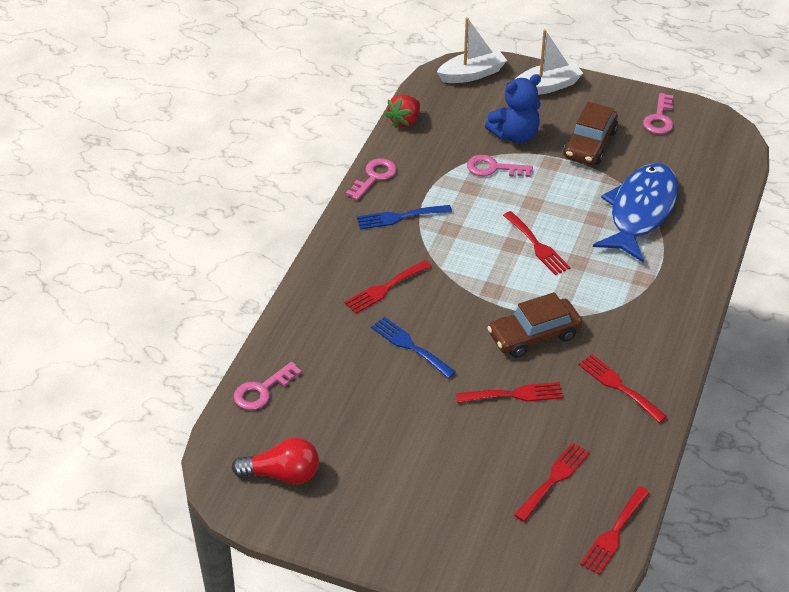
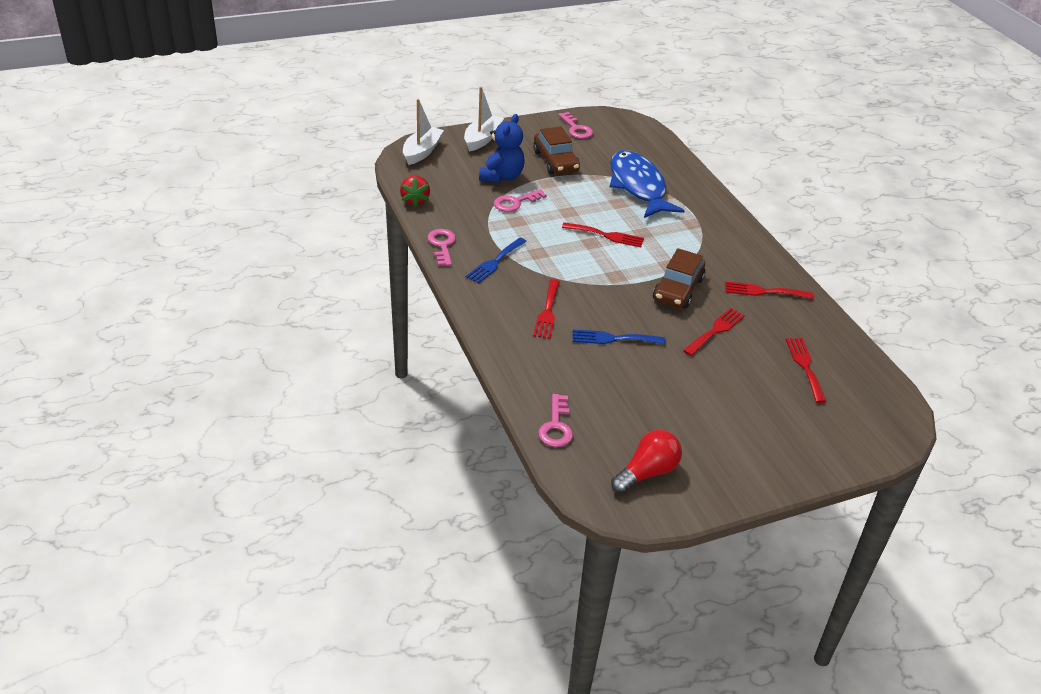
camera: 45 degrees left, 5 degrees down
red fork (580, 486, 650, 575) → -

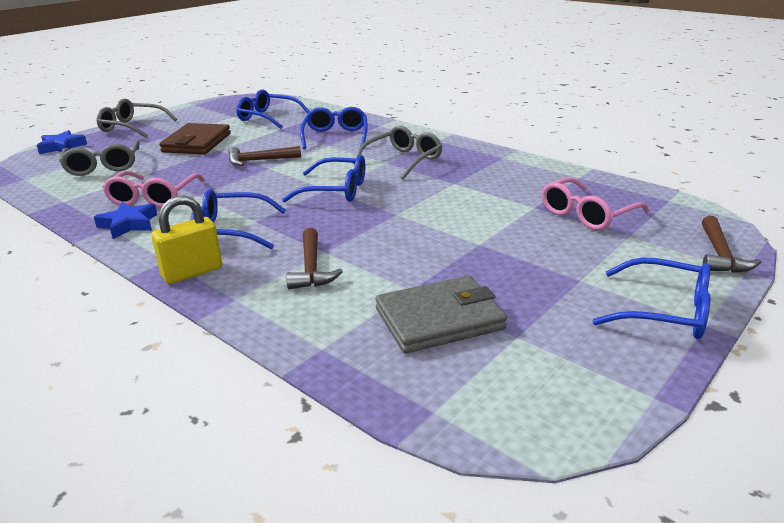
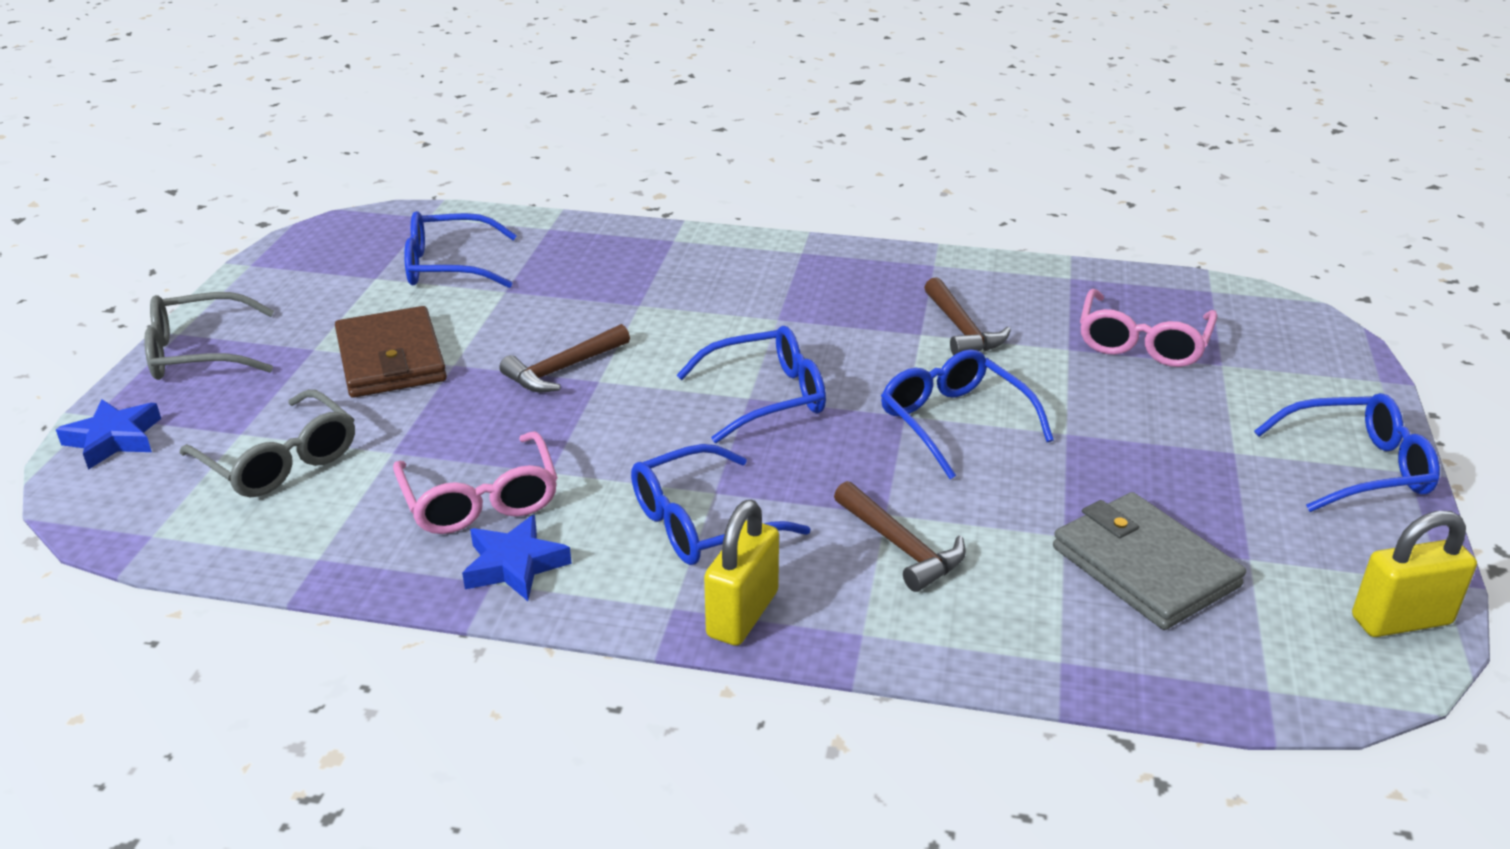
camera: 30 degrees left, 5 degrees up
blue glasses (300, 107, 368, 149) → blue glasses (881, 349, 1054, 479), relocated
brown hammer (702, 216, 761, 273) → brown hammer (924, 277, 1011, 356), relocated
grey wallet (375, 276, 507, 354) → grey wallet (1053, 492, 1246, 630), 75 degrees counterclockwise
- → yellow padlock (1352, 511, 1477, 637)
grey glasses (353, 125, 443, 180) → -

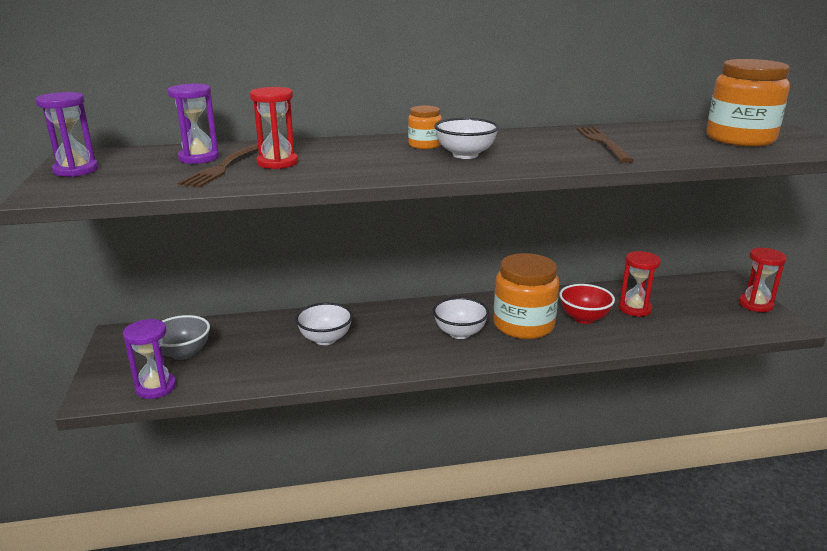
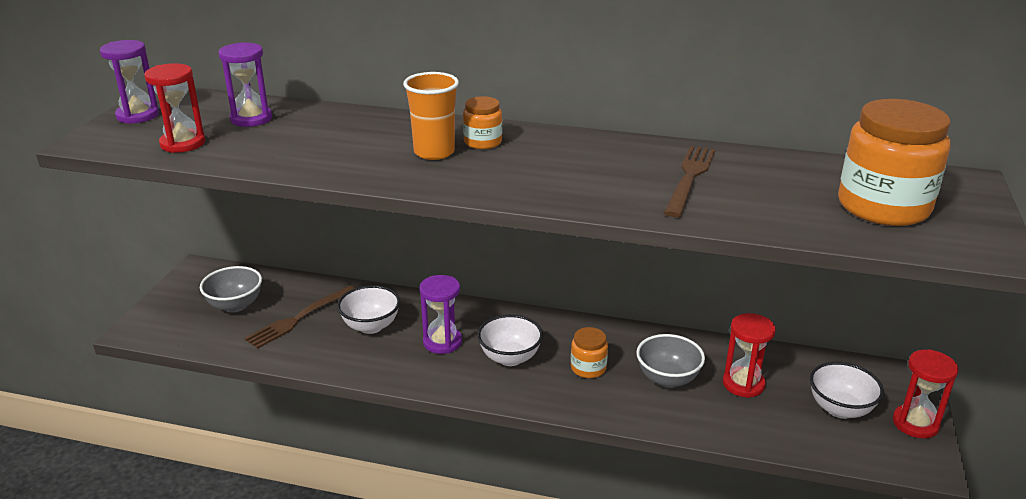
camera: 25 degrees right, 5 degrees up
red hourglass (250, 87, 298, 169) → red hourglass (144, 63, 205, 153), relocated
brown fork (178, 143, 258, 188) → brown fork (244, 285, 355, 349), relocated
- → orange cup (403, 72, 459, 160)
purple hourglass (123, 319, 176, 399) → purple hourglass (419, 275, 462, 354), relocated
orange jar (493, 253, 559, 339) → orange jar (571, 327, 608, 378), x0.49
red bowl (559, 284, 615, 324) → grey bowl (636, 334, 705, 388)
white bowl (434, 118, 499, 159) → white bowl (810, 362, 884, 419), relocated

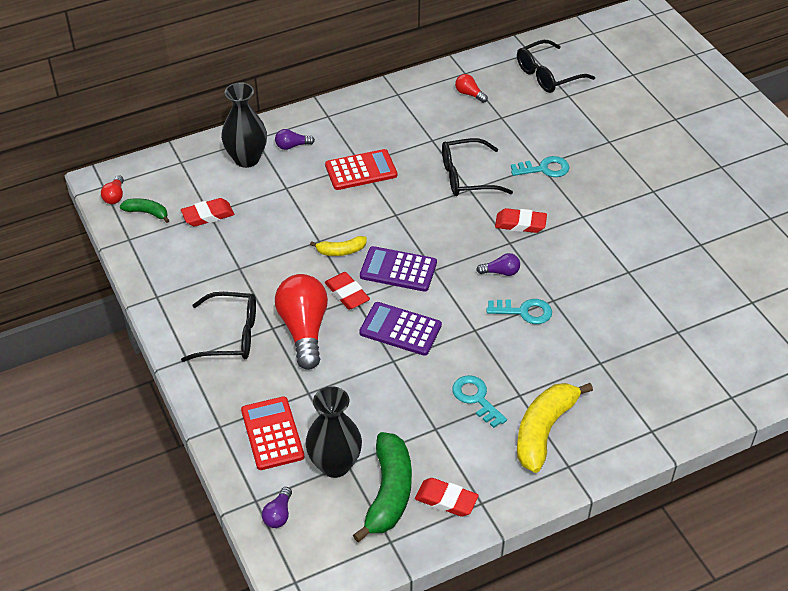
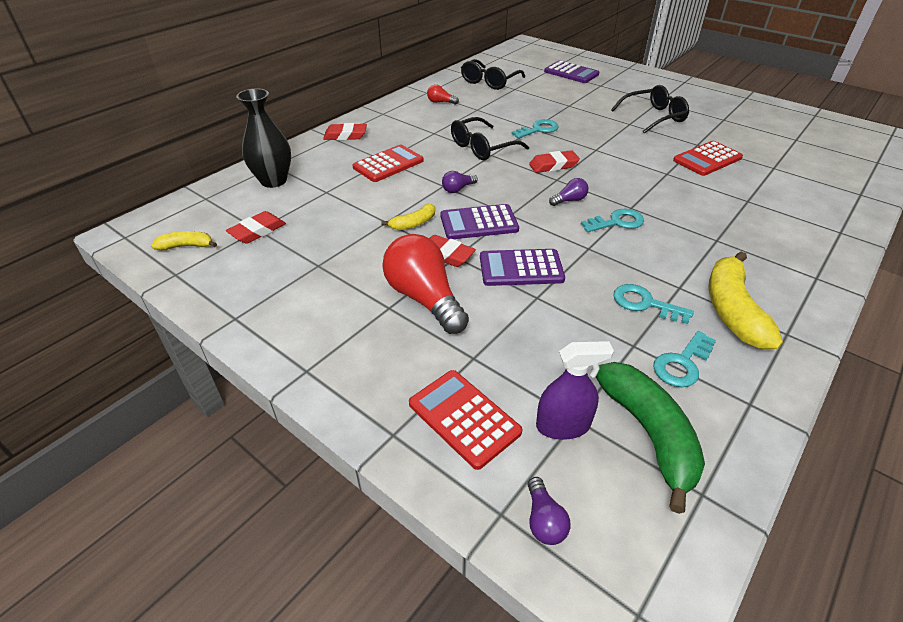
camera: 25 degrees left, 5 degrees down
green banana (120, 198, 170, 223) → yellow banana (151, 231, 217, 250)
red eraser (415, 478, 479, 517) → red eraser (323, 123, 367, 140), relocated
purple light bulb (275, 129, 315, 150) → purple light bulb (442, 171, 478, 193), relocated
black vase (305, 386, 362, 478) → purple spray bottle (536, 341, 614, 440)
- → purple calculator (544, 61, 599, 83)
black glasses (181, 292, 256, 362) → black glasses (611, 85, 689, 134), relocated
- → turquoise key (653, 331, 716, 387)
- → red calculator (673, 141, 743, 176)
red light bulb (101, 175, 124, 204) → -

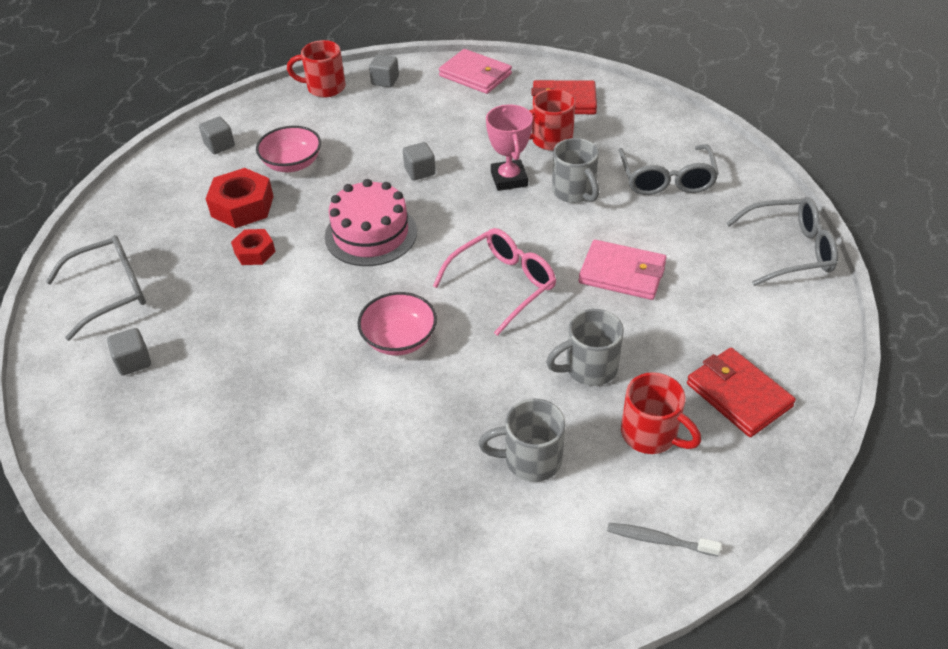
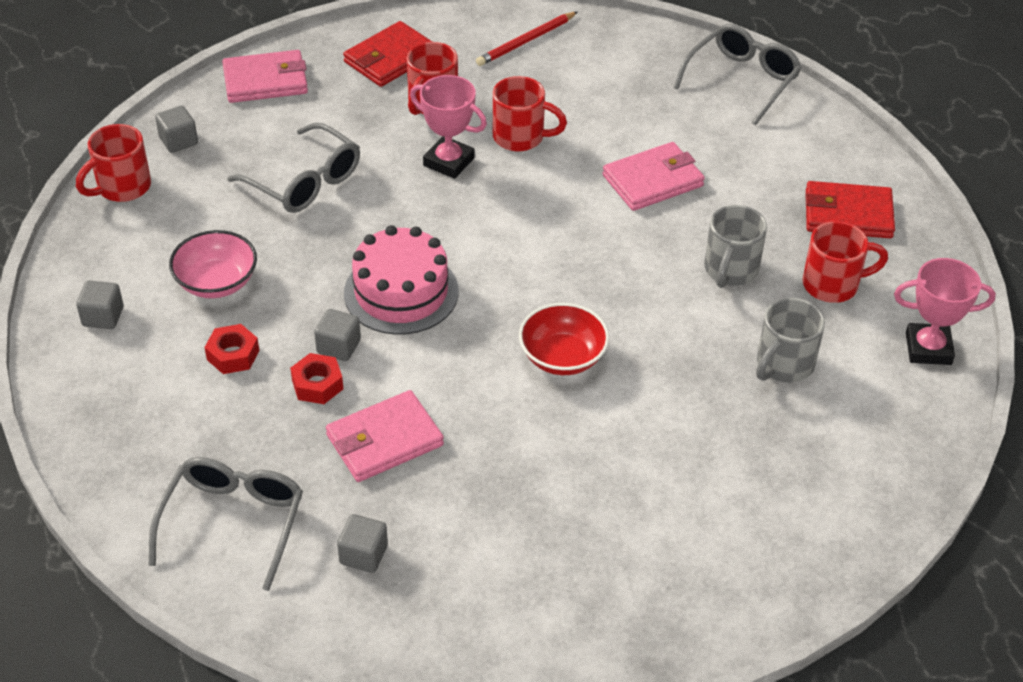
camera: 50 degrees left, 0 degrees up
red nut (206, 168, 274, 228) → red nut (204, 324, 259, 374), x0.61
grey glasses (618, 144, 719, 195) → grey glasses (227, 123, 360, 213), relocated
grey cube (403, 142, 436, 180) → grey cube (314, 309, 361, 361), relocated
- → pink wallet (326, 390, 444, 482)
- → red pencil (476, 12, 577, 66)
grey mug (552, 138, 599, 203) → red mug (493, 76, 567, 151)
pink bowl (358, 292, 437, 355) → red bowl (519, 303, 609, 375)
grey toothbrush (607, 523, 722, 557) → pink trophy (894, 258, 996, 365)
pink glasses (433, 228, 556, 336) → -

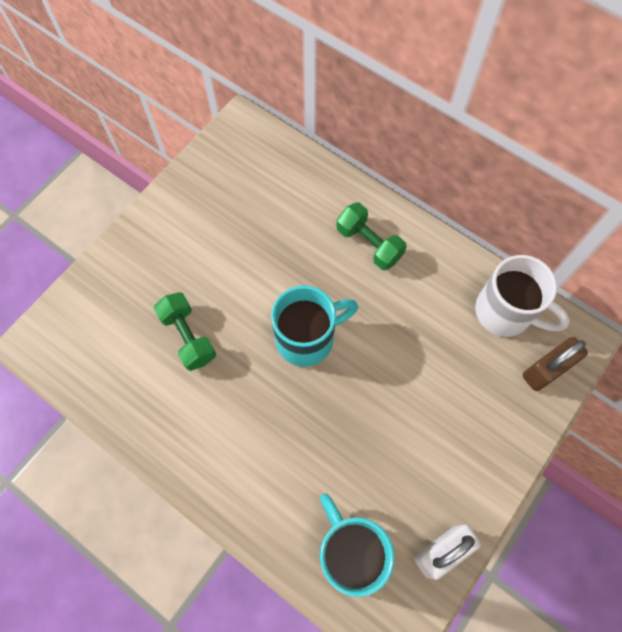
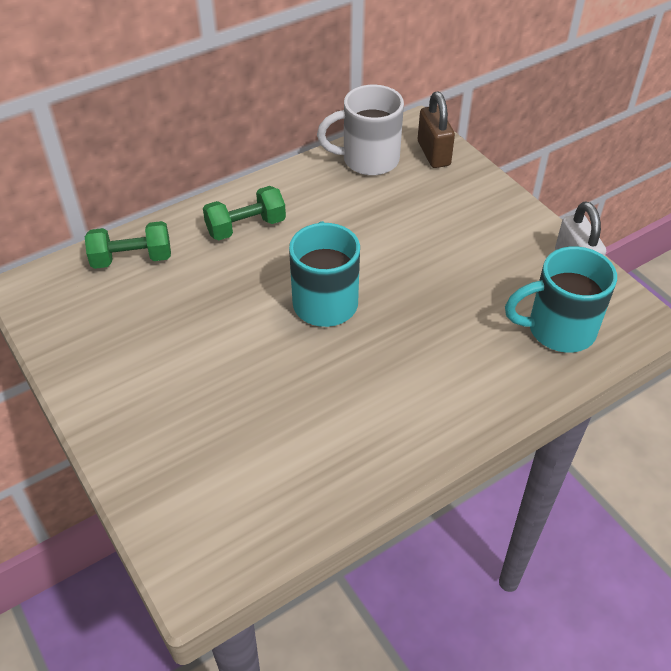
camera: 70 degrees left, 20 degrees down
green dumbbell (154, 292, 216, 371) → green dumbbell (85, 221, 171, 269), relocated
white mug (475, 255, 570, 337) → white mug (317, 85, 404, 176), 150 degrees counterclockwise

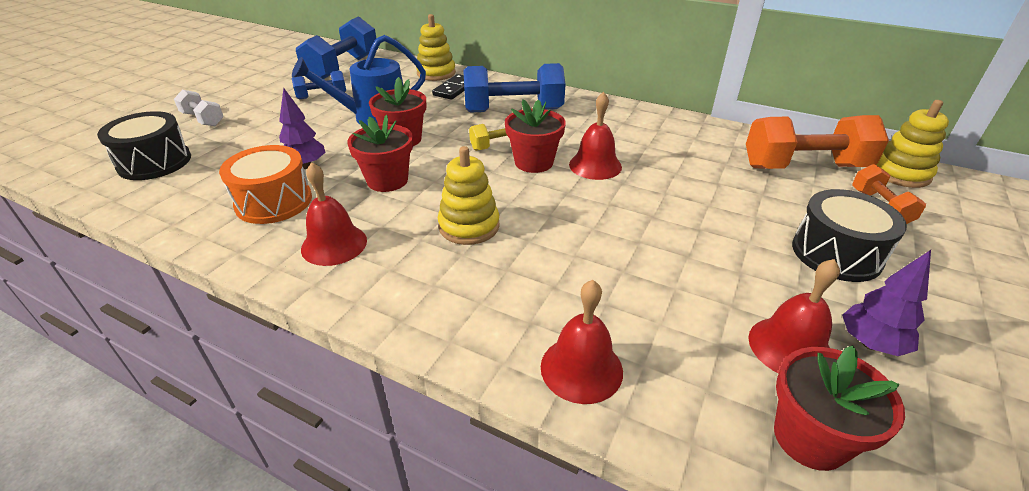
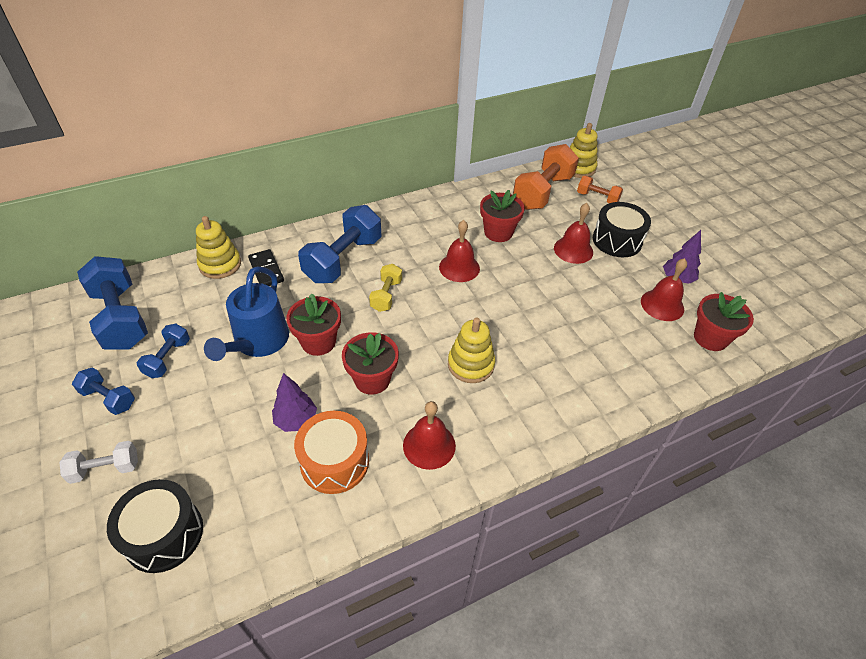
camera: 55 degrees left, 10 degrees up
- → blue dumbbell (72, 367, 135, 415)
red flower pot (505, 99, 566, 173) → red flower pot (480, 190, 525, 242), relocated
red bell (541, 280, 623, 404) → red bell (554, 203, 593, 264), relocated

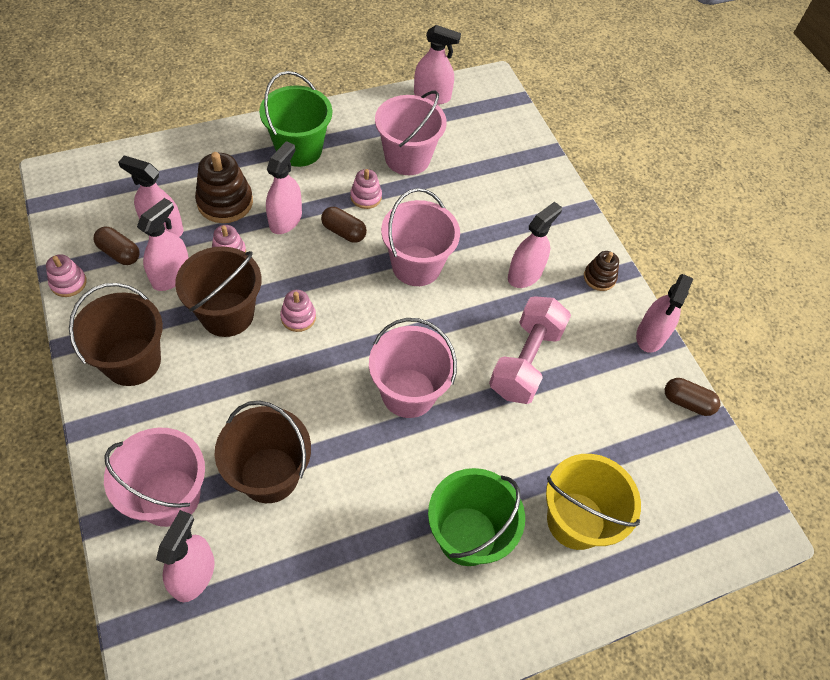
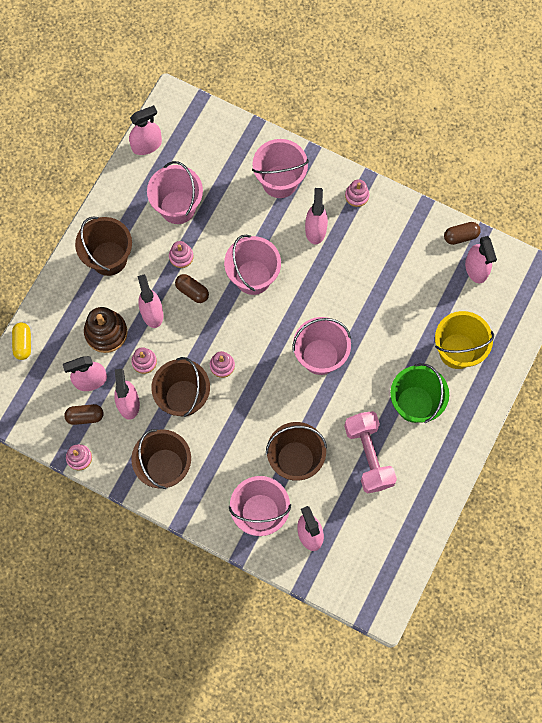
camera: 35 degrees left, 15 degrees up
- → yellow capsule (12, 323, 31, 360)
green bucket (259, 71, 332, 167) → brown bucket (75, 216, 132, 276)
brown capsule (321, 207, 367, 243) → brown capsule (175, 274, 209, 303), 45 degrees clockwise
- → pink bucket (252, 139, 309, 198)
pink dumbbell (489, 296, 571, 404) → pink dumbbell (344, 411, 397, 493), relocated
brown stacking toy (584, 251, 619, 291) → pink stacking toy (345, 179, 369, 207)
pink spray bottle (636, 274, 693, 353) → pink spray bottle (465, 236, 497, 283), relocated

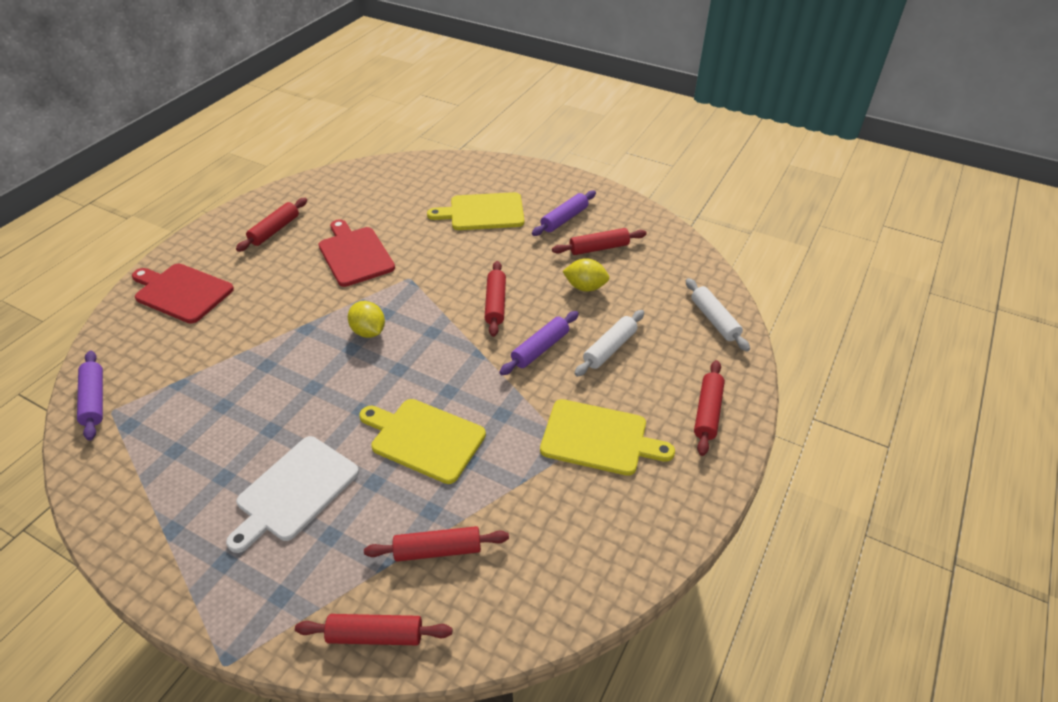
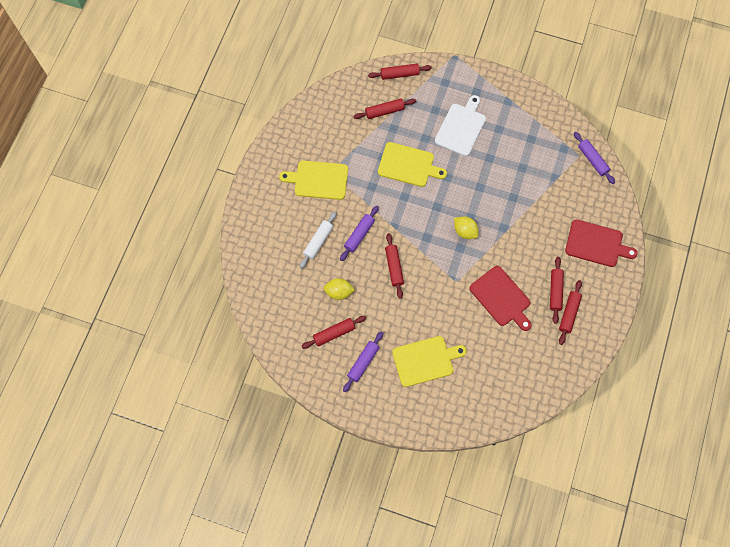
camera: 170 degrees right, 25 degrees up
red rolling pin (694, 360, 725, 456) → red rolling pin (550, 257, 564, 324), relocated
white rolling pin (686, 278, 750, 352) → -

